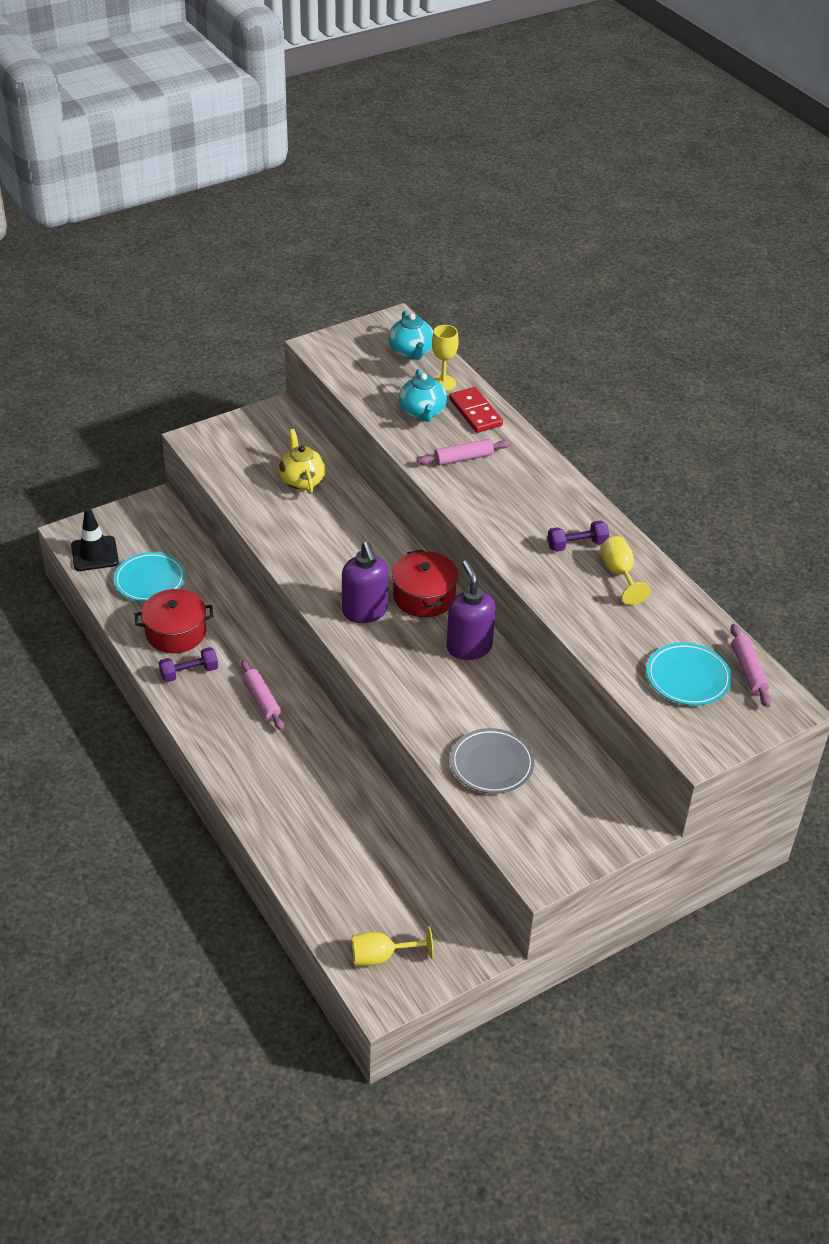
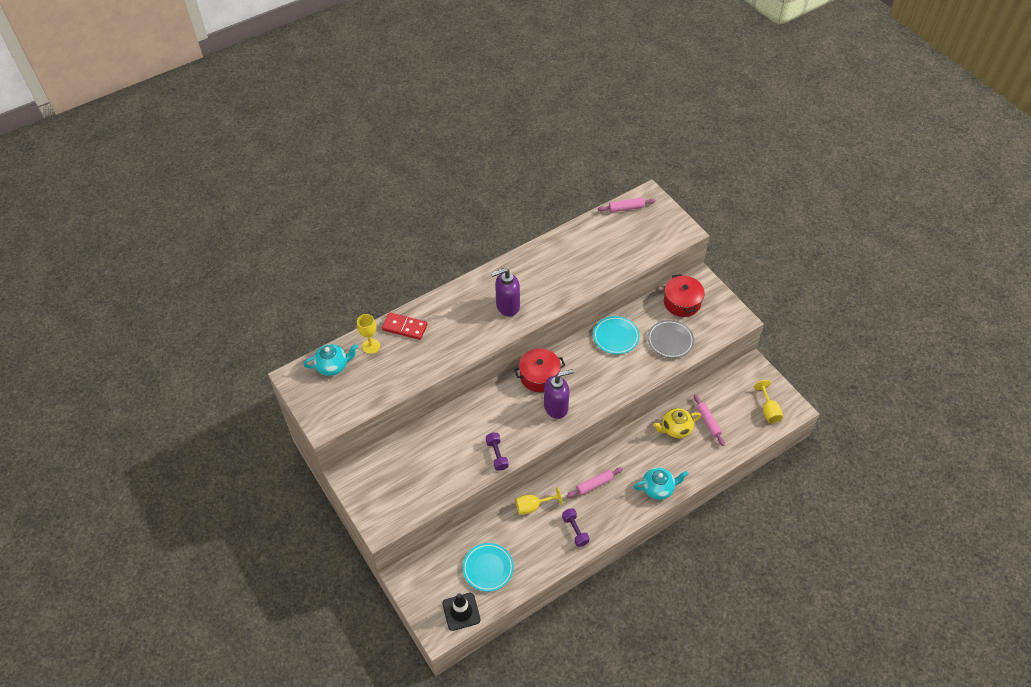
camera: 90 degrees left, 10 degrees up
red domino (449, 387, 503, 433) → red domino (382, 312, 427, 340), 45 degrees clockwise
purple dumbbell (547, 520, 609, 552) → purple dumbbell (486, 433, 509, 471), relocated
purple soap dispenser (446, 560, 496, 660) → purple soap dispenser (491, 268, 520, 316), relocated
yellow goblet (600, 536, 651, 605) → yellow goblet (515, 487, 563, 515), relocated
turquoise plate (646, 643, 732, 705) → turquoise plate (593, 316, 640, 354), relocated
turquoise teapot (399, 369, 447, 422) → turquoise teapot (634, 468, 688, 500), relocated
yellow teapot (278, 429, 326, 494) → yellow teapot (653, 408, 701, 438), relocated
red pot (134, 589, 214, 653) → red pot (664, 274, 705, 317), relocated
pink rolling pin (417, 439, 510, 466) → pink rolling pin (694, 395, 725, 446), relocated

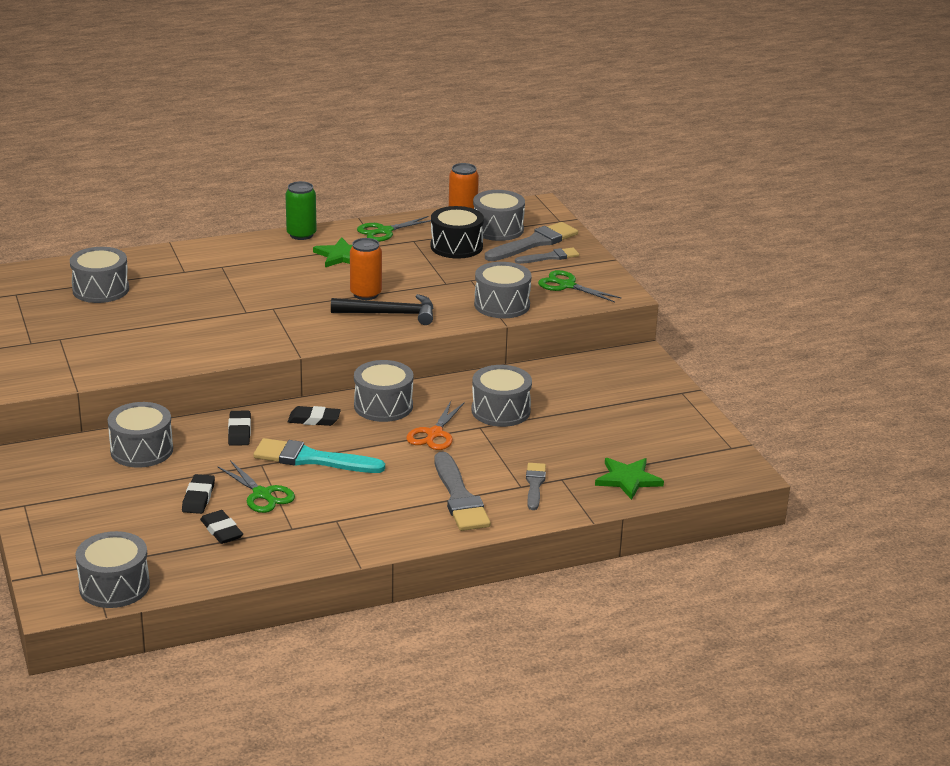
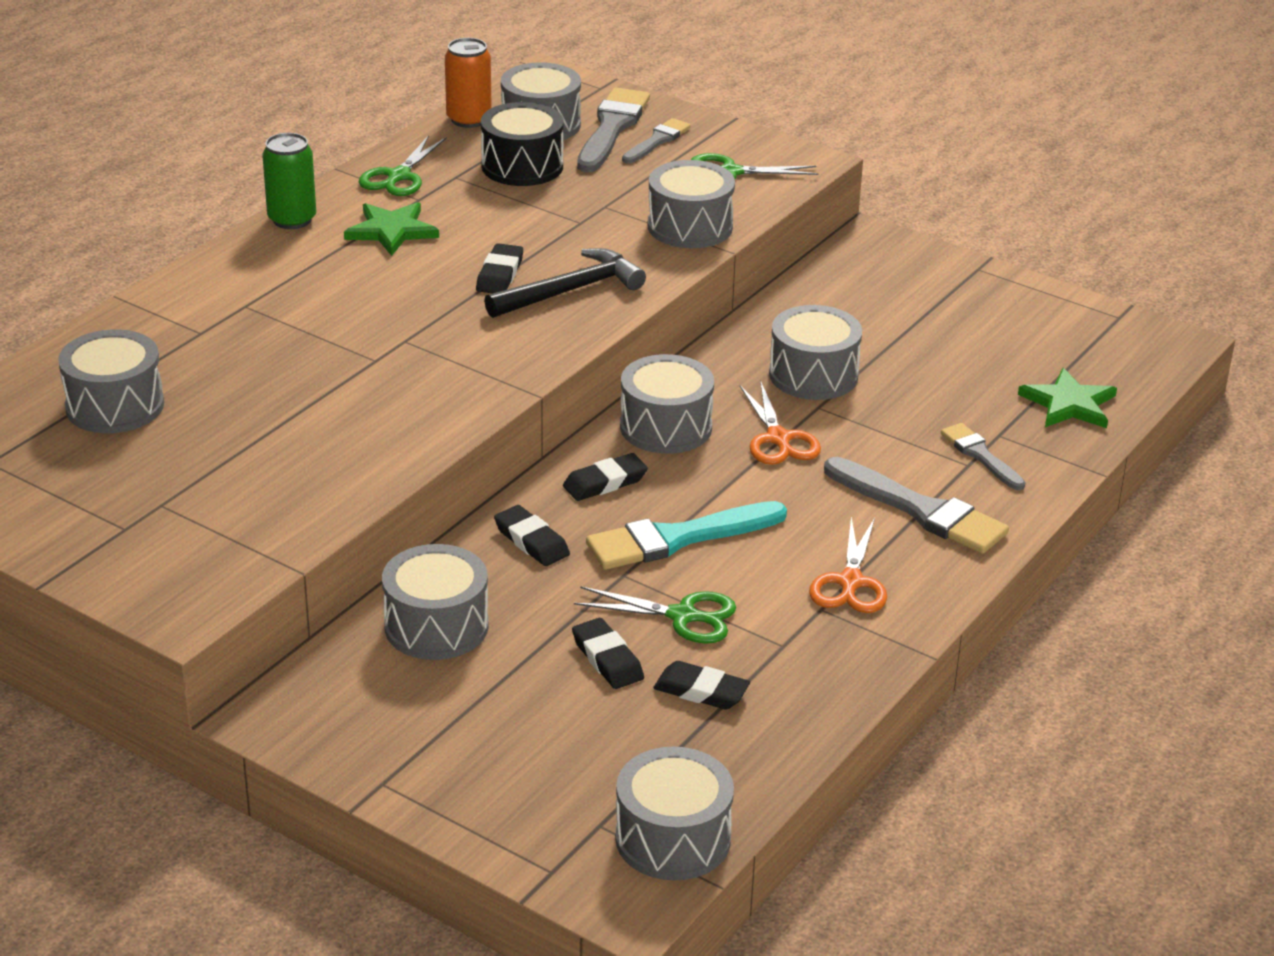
camera: 35 degrees left, 5 degrees up
orange can (350, 238, 382, 300) → black eraser (476, 243, 523, 293)
- → orange scissors (809, 517, 887, 613)

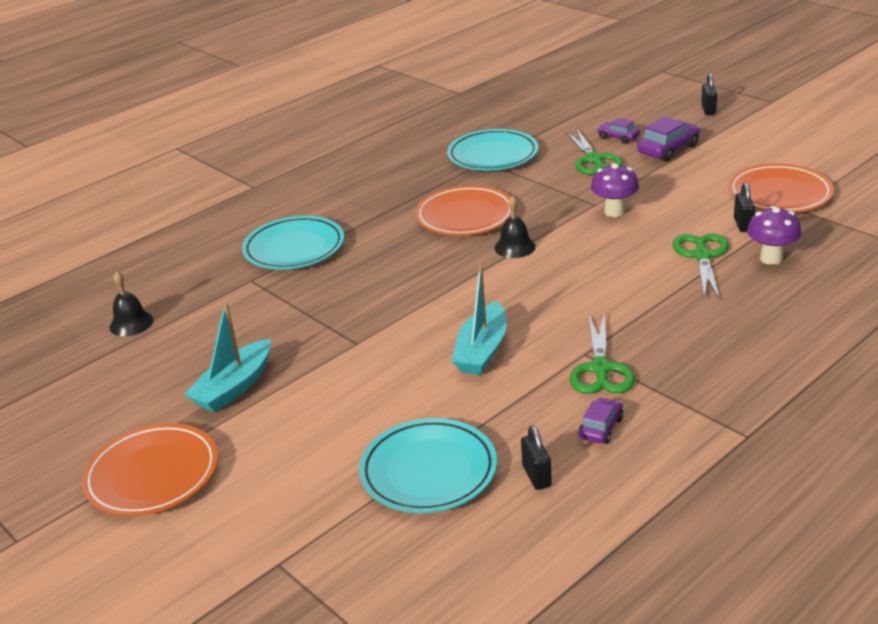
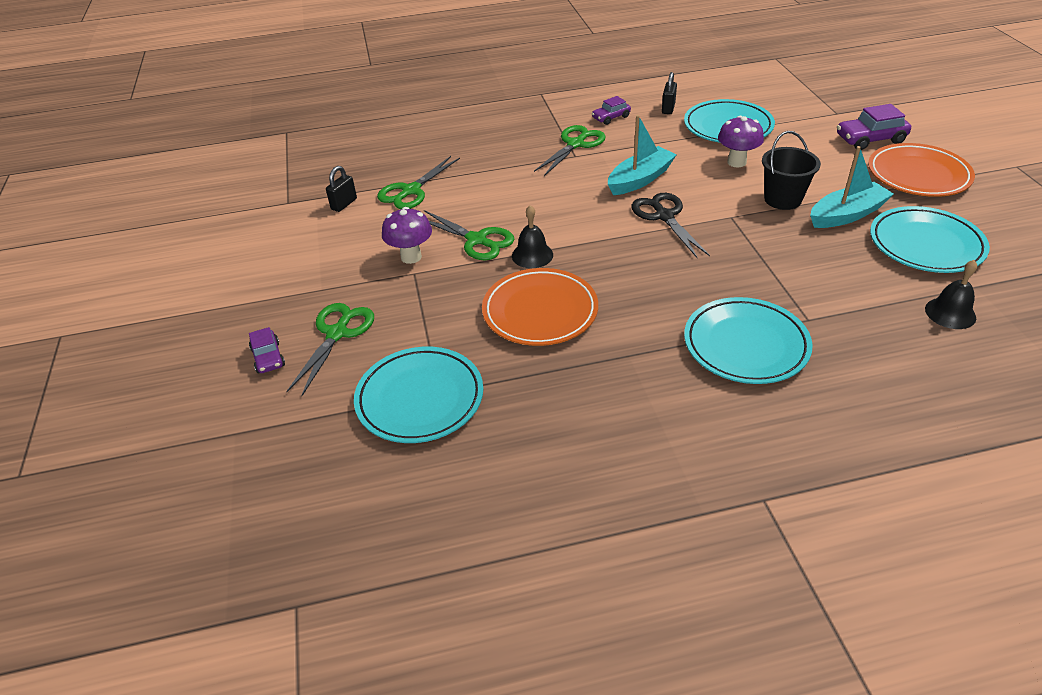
camera: 150 degrees left, 10 degrees up
- → green scissors (424, 210, 515, 260)
- → black scissors (631, 193, 710, 258)
purple mushroom (747, 206, 801, 265) → purple mushroom (718, 116, 764, 168), relocated
- → black bucket (762, 131, 821, 210)
purple car (637, 117, 700, 162) → purple car (837, 104, 911, 150), relocated
- → turquoise plate (870, 206, 990, 273)
black padlock (701, 73, 717, 115) → -
orange plate (728, 164, 834, 213) → -

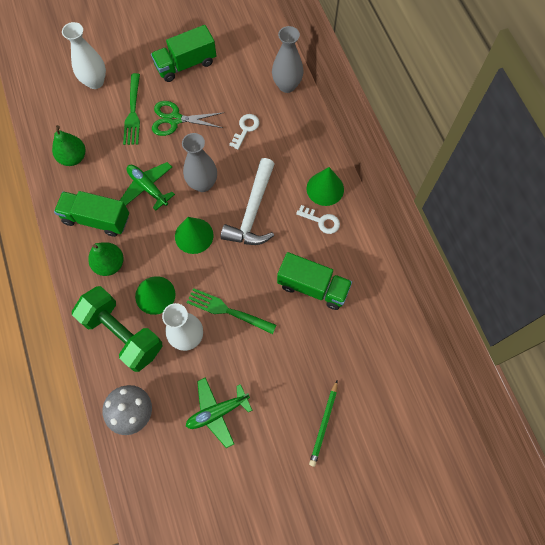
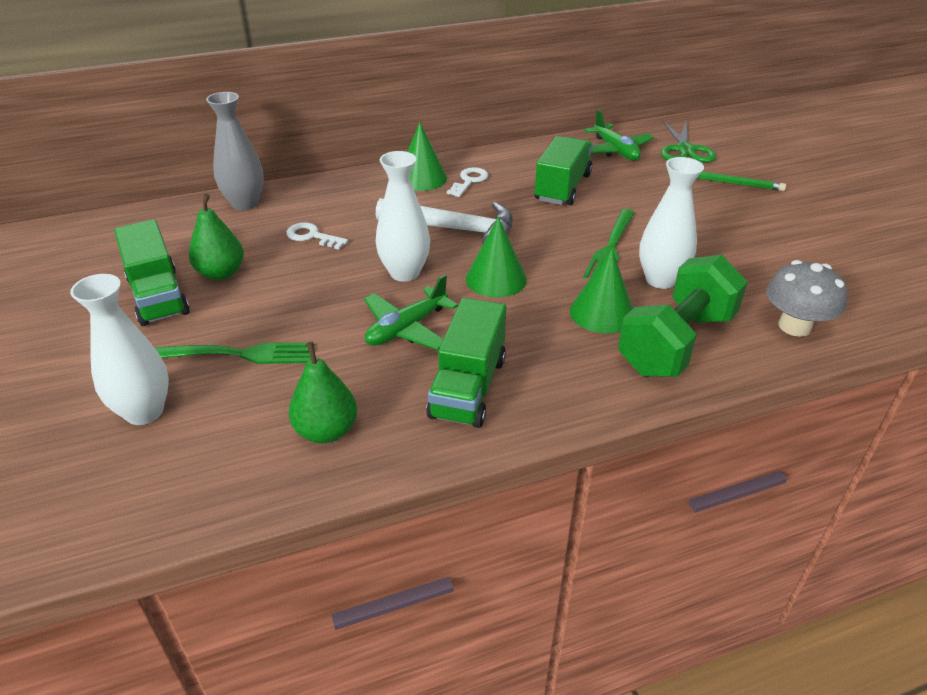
camera: 90 degrees left, 30 degrees down
green pear (88, 242, 124, 276) → green pear (189, 194, 244, 280), relocated
grey vase (182, 133, 217, 192) → white vase (376, 151, 430, 282)
green plane (186, 377, 253, 448) → green plane (584, 110, 654, 160), relocated
green scissors (152, 101, 224, 136) → green scissors (661, 121, 716, 163), relocated

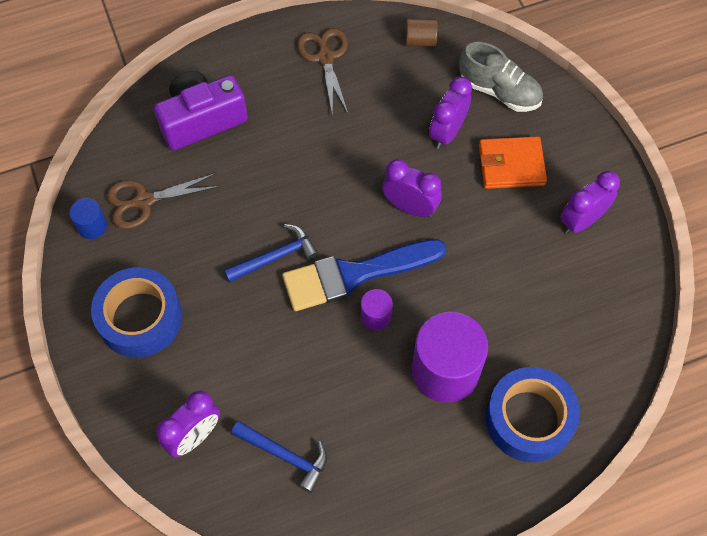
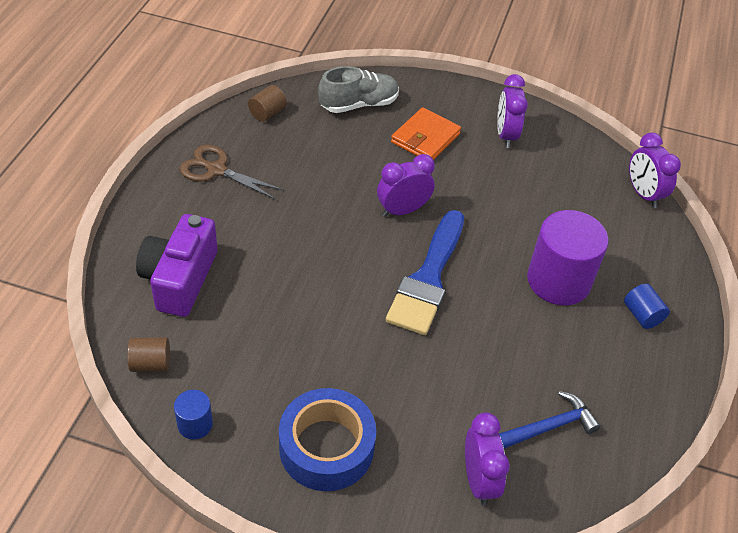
camera: 55 degrees left, 15 degrees down
- → brown cylinder (127, 337, 170, 372)
- → blue cylinder (624, 284, 670, 329)
purple clock (429, 77, 472, 149) → purple clock (629, 133, 681, 208), relocated
brown scissors (106, 173, 220, 229) → -
blue hammer (224, 224, 319, 283) → -
purple cylinder (361, 289, 393, 331) → -
blue tape (486, 367, 580, 462) → -

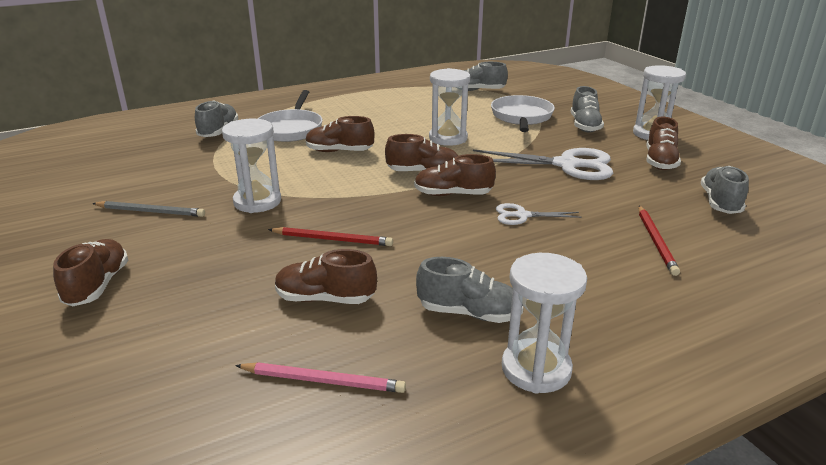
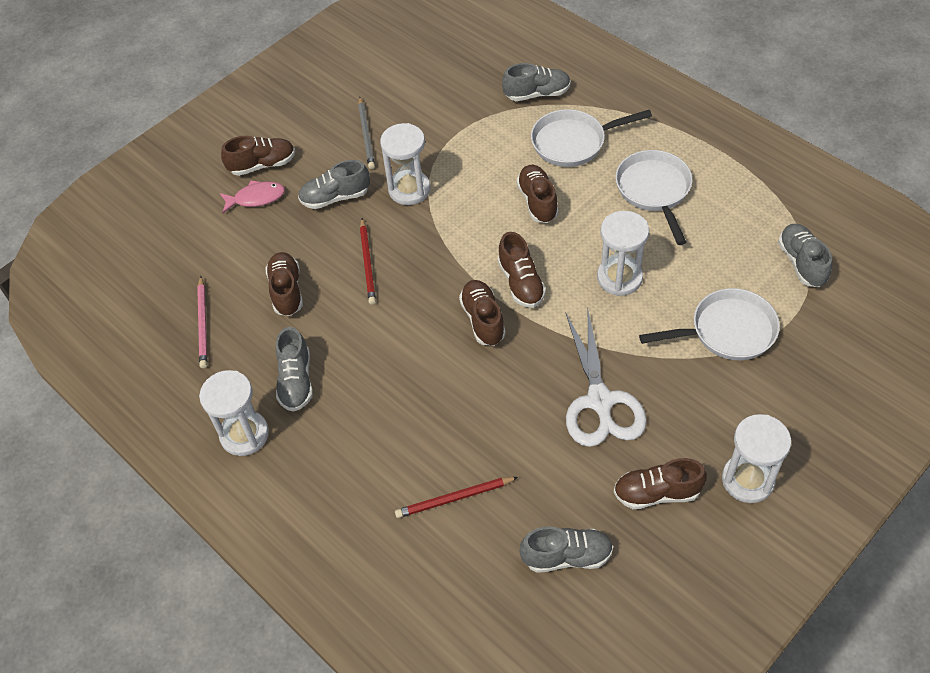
camera: 75 degrees right, 25 degrees up
- → pink fish (220, 180, 285, 213)
grey shoe (571, 86, 604, 132) → grey shoe (298, 160, 370, 209), relocated
- → white pan (615, 150, 693, 245)
white scissors (496, 203, 582, 225) → -

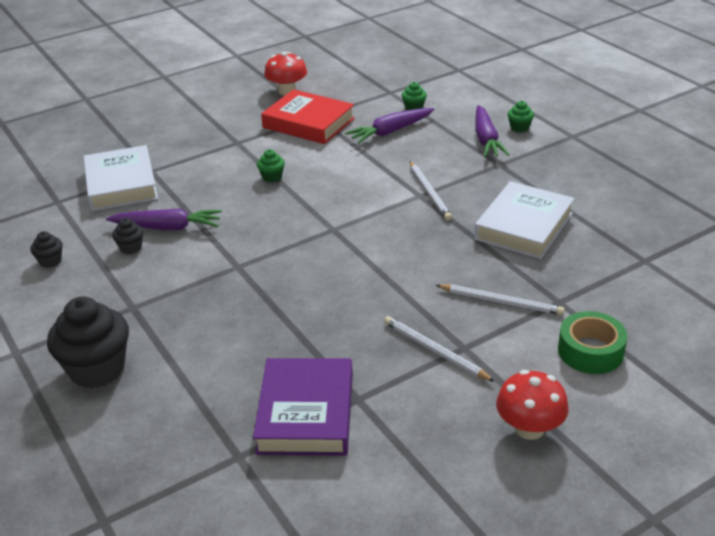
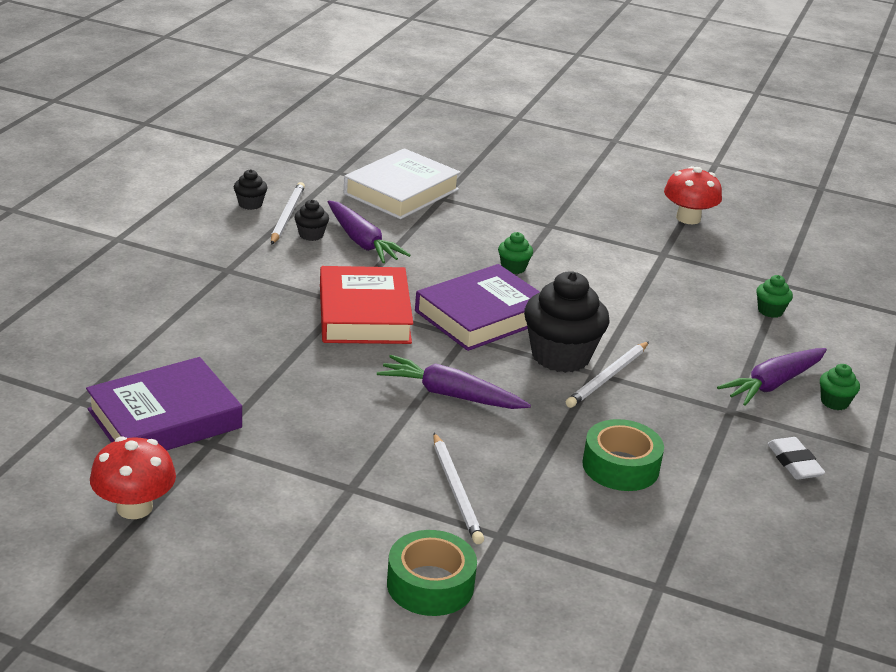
camera: 50 degrees right, 5 degrees down
red mushroom (496, 370, 569, 440) → red mushroom (90, 436, 176, 519), relocated
white pencil (384, 316, 495, 382) → white pencil (271, 182, 305, 245), relocated
red book (261, 89, 355, 144) → red book (320, 266, 413, 344), relocated
purple carrot (345, 108, 434, 144) → purple carrot (377, 355, 531, 409), relocated
- → purple book (415, 264, 540, 351)
black cupcake (47, 297, 129, 388) → black cupcake (524, 271, 610, 373), relocated
white book (474, 181, 575, 259) → green tape (582, 419, 664, 491)
- → white eraser (767, 437, 825, 480)

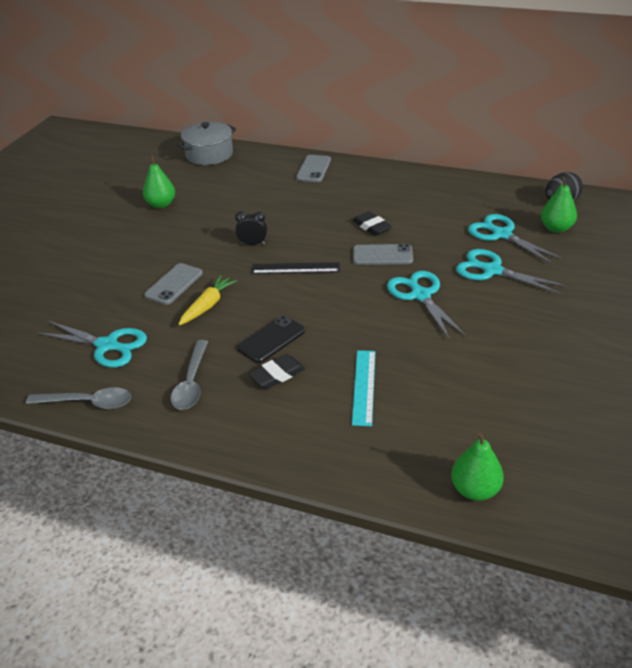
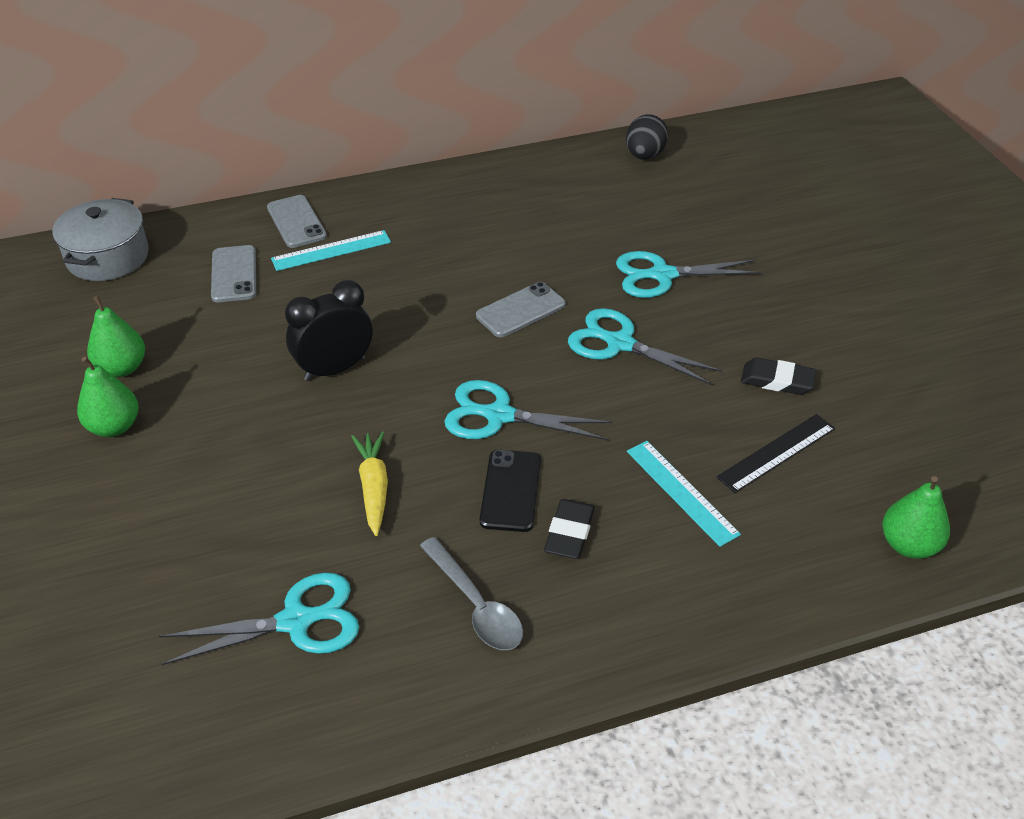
camera: 40 degrees left, 5 degrees up
green pear (541, 177, 577, 233) → green pear (77, 357, 139, 437), relocated
grey phone (144, 263, 203, 305) → grey phone (211, 245, 256, 302), relocated
- → turquoise ruler (271, 230, 391, 271)
black clock (235, 211, 267, 245) → black clock (285, 280, 372, 381), x1.69
turquoise scissors (468, 214, 564, 265) → turquoise scissors (444, 380, 612, 440), relocated
black ruler (251, 262, 340, 274) → black ruler (717, 414, 835, 493), relocated
black eraser (353, 211, 392, 236) → black eraser (741, 357, 816, 395), relocated
grey spoon (26, 387, 131, 409) → -

